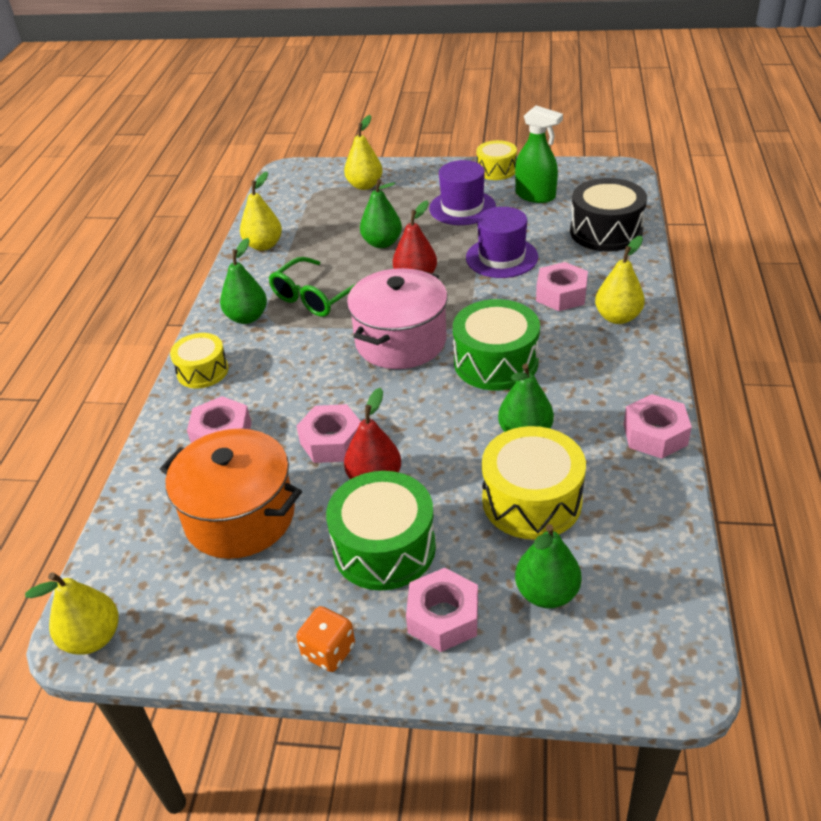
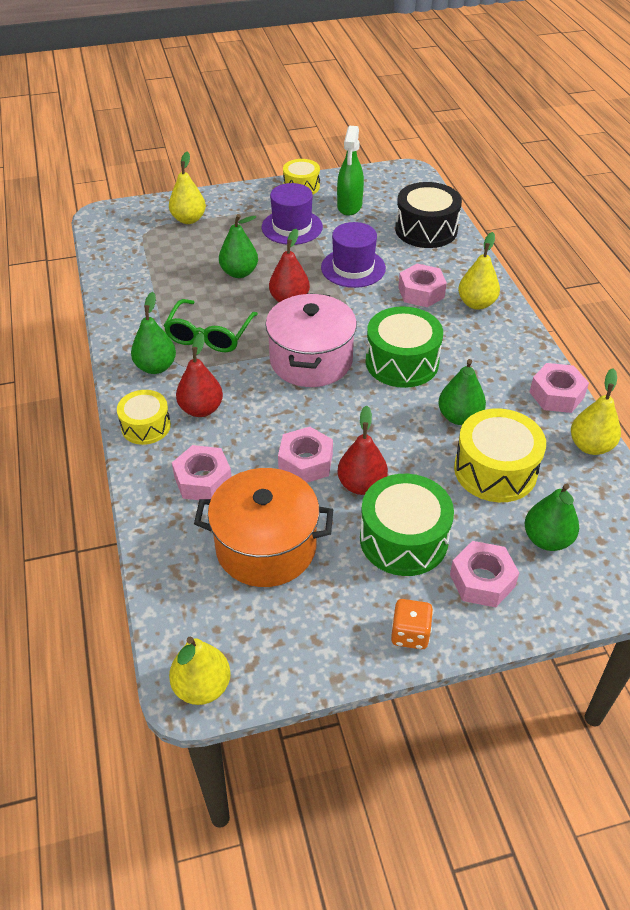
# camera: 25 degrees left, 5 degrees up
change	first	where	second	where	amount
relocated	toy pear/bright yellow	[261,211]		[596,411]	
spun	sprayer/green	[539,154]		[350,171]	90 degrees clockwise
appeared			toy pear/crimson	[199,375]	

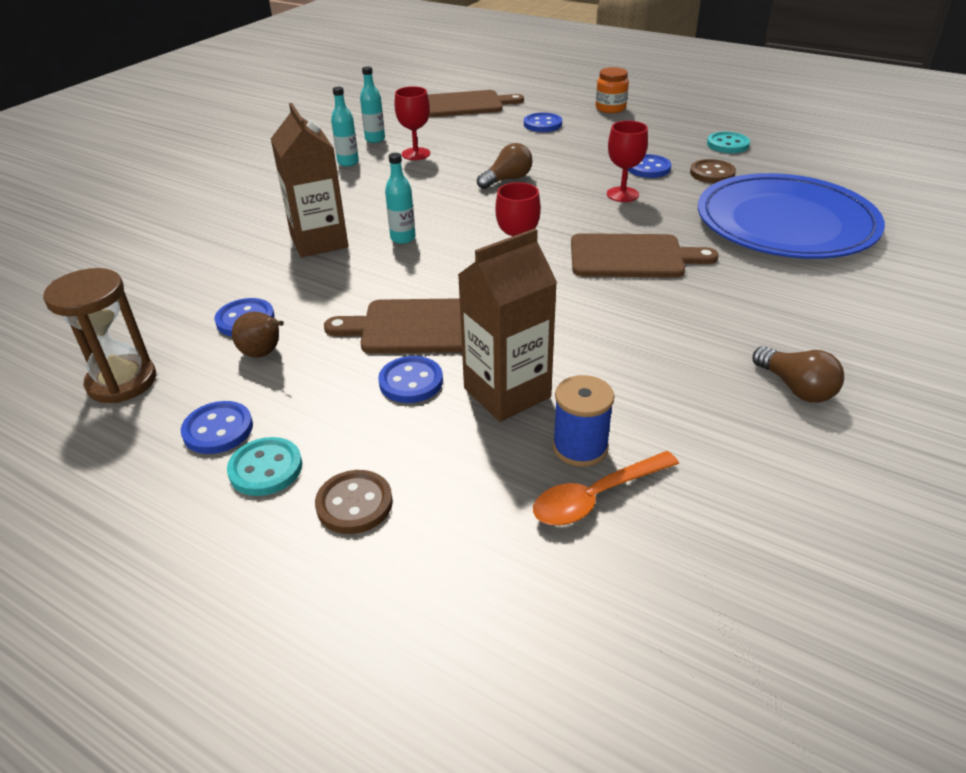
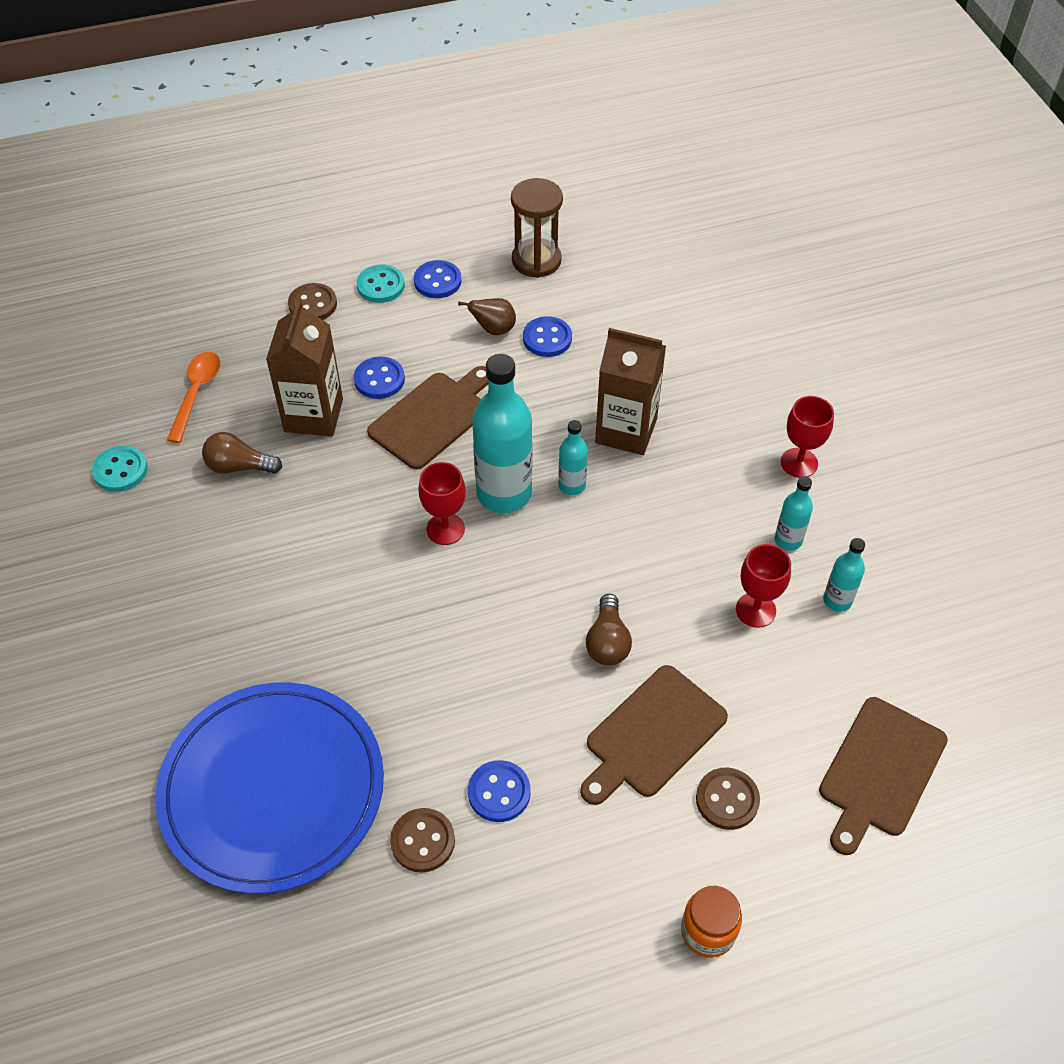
# camera: 130 degrees right, 15 degrees up
change	first	where	second	where	amount
colour	sewing button/cobalt	[543,122]	sewing button/brown	[728,799]	
missing	bobbin/cobalt	[583,421]			
relocated	bread board/brown	[645,255]		[654,735]	
relocated	chalice/crimson	[627,161]		[807,437]	
relocated	sewing button/aqua	[728,142]		[120,469]	
relocated	light bulb/brown	[798,374]		[242,453]	
appeared			bottle/aqua	[502,433]	

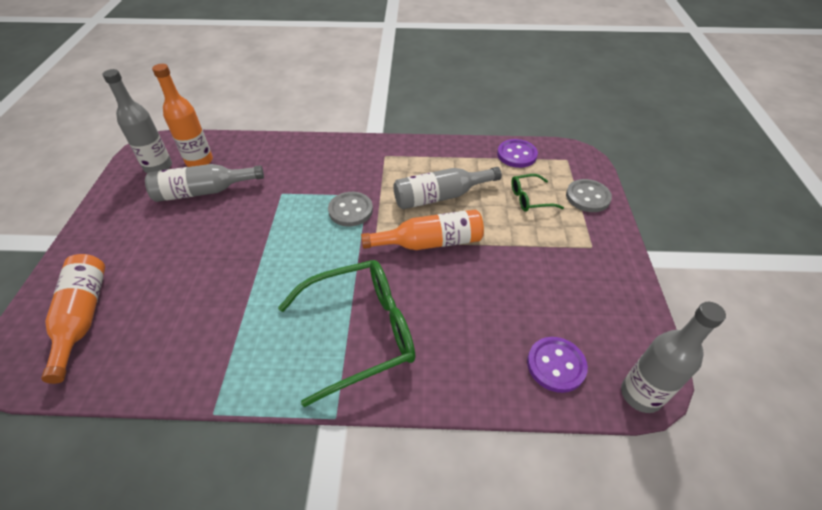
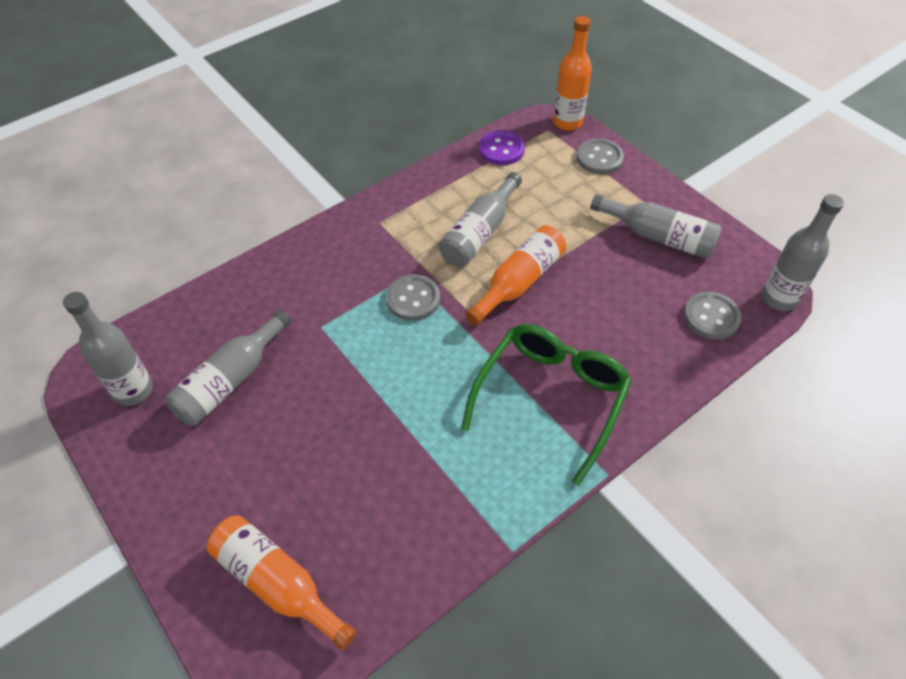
# camera: 40 degrees left, 5 degrees up
change	first	where	second	where	amount
relocated	bottle/orange	[182,115]		[572,73]	
missing	eyeglasses/green	[537,193]			
colour	sewing button/violet	[557,365]	sewing button/ash-grey	[713,316]	
appeared			bottle/ash-grey	[656,226]	

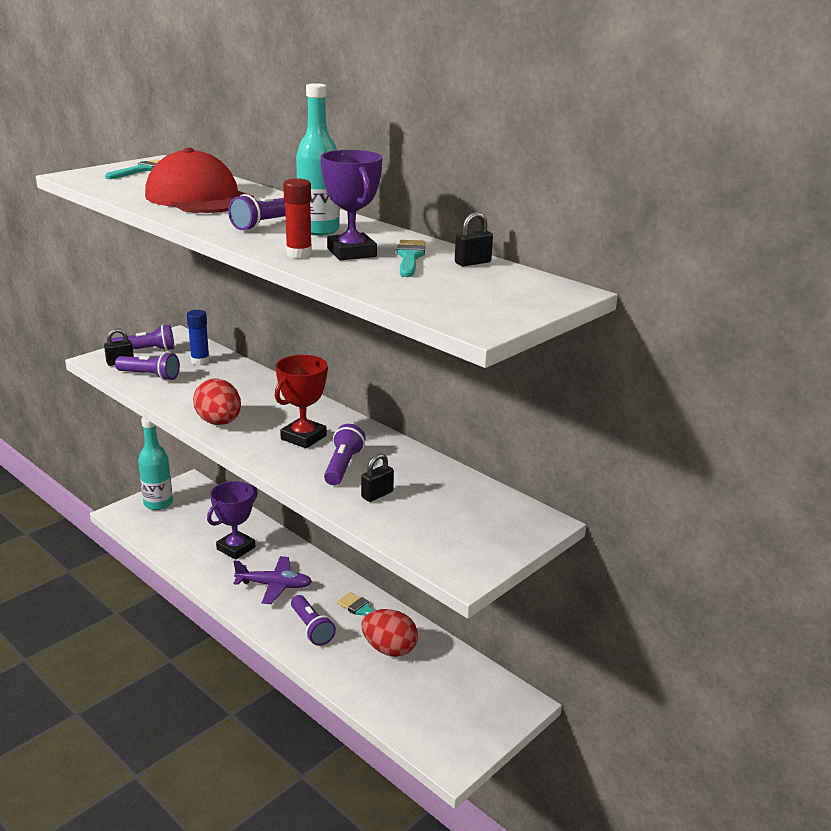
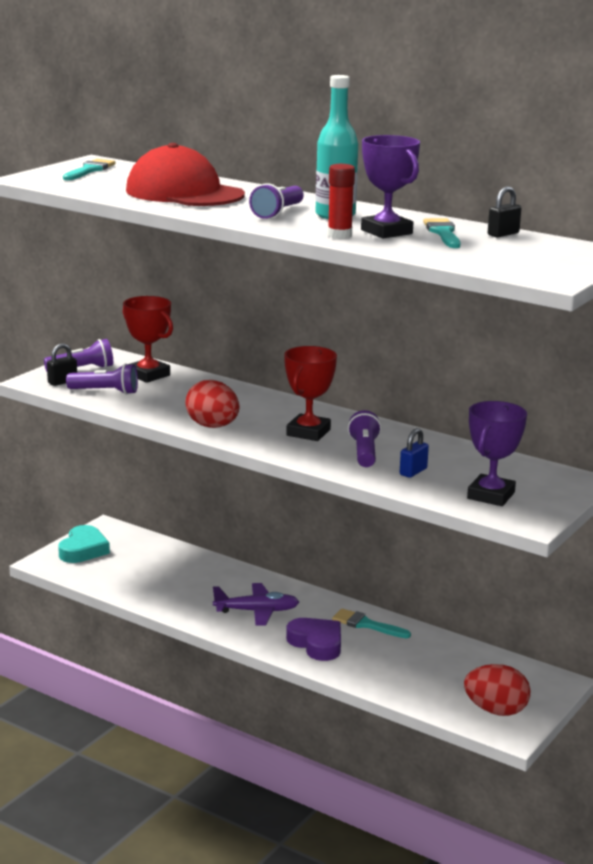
# camera: 10 degrees left, 5 degrees down
change	first	where	second	where	amount
exchanged	bottle/aqua	[155,464]	heart/aqua	[84,544]	
exchanged	glue/cobalt	[198,337]	prize cup/crimson	[148,339]	
relocated	prize cup/violet	[232,520]		[497,453]	
exchanged	flashlight/violet	[313,620]	heart/violet	[313,639]	
colour	padlock/black	[377,477]	padlock/cobalt	[414,453]	
relocated	egg shape/crimson	[390,633]		[497,690]	

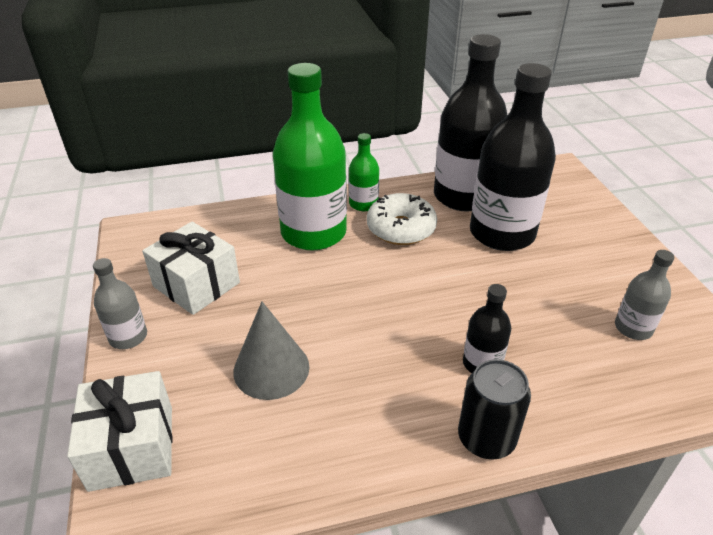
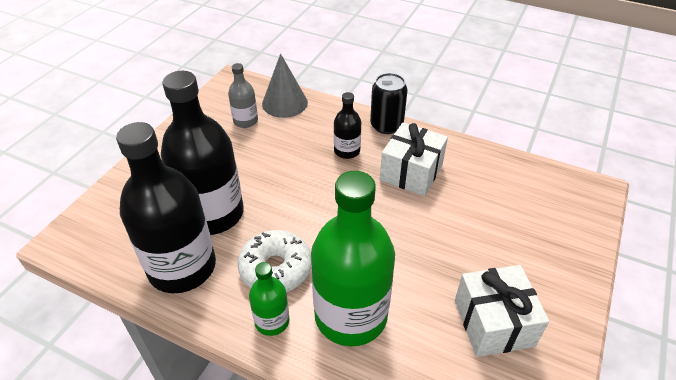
# camera: 140 degrees left, 5 degrees up
change	first	where	second	where	amount
relocated	gift/white	[120,431]		[414,159]	
missing	bottle/ash-grey	[120,303]			
relocated	solid cone/ash-grey	[271,351]		[285,85]	

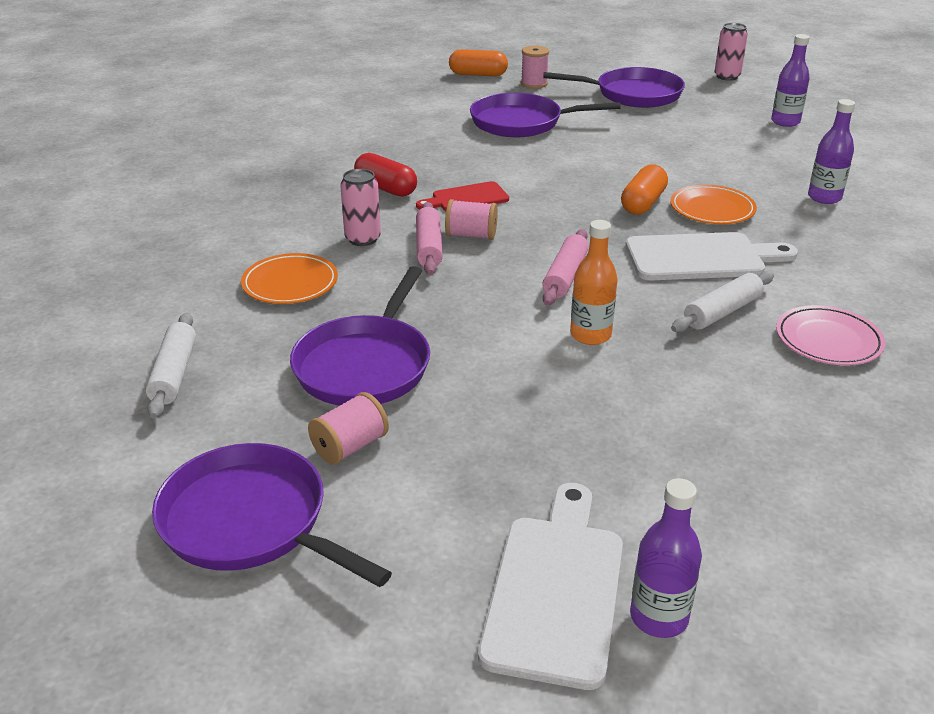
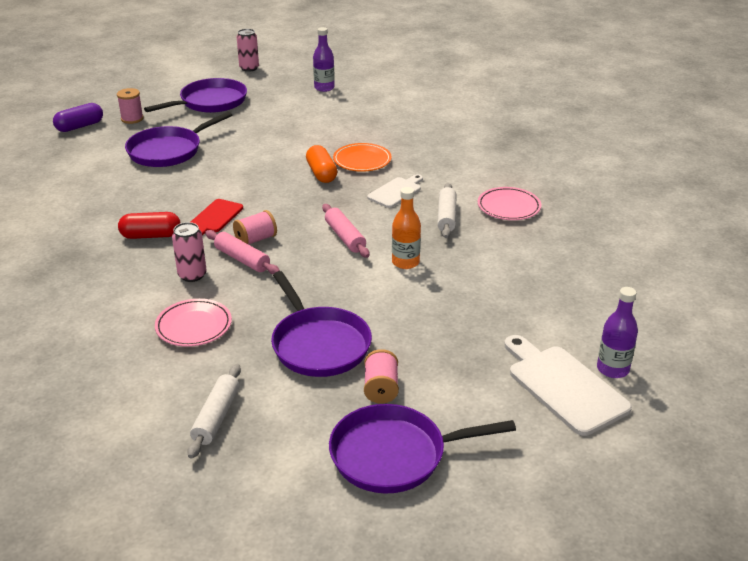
# camera: 45 degrees left, 0 degrees up
change	first	where	second	where	amount
spun	rolling pin/white	[170,366]		[214,411]	60 degrees clockwise
colour	plate/orange	[289,278]	plate/rosy	[193,323]	
colour	pill shape/orange	[478,62]	pill shape/violet	[78,117]	
size	bread board/white	[711,256]		[395,191]	x0.61
missing	bottle/violet	[831,151]			

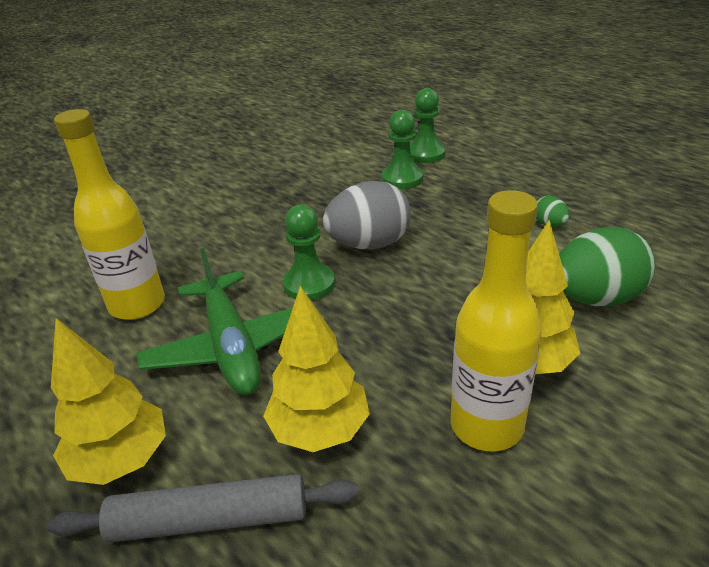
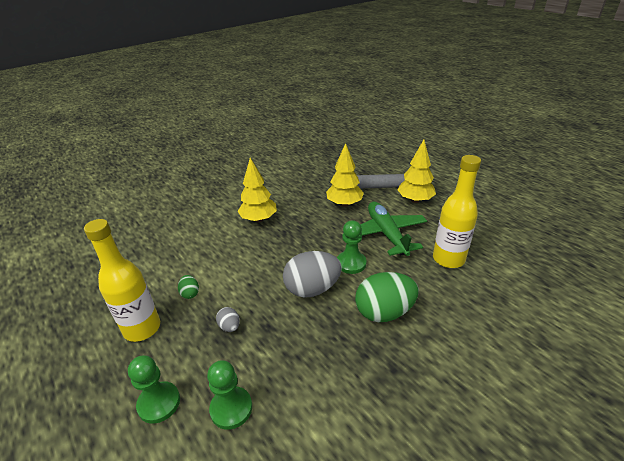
# camera: 175 degrees left, 0 degrees up
change	first	where	second	where	amount
relocated	pawn/green	[402,149]		[154,389]	
relocated	bottle/bright yellow	[496,321]		[122,280]	
relocated	egg shape/green	[607,266]		[387,297]	
appeared			egg shape/ash-grey	[228,319]	

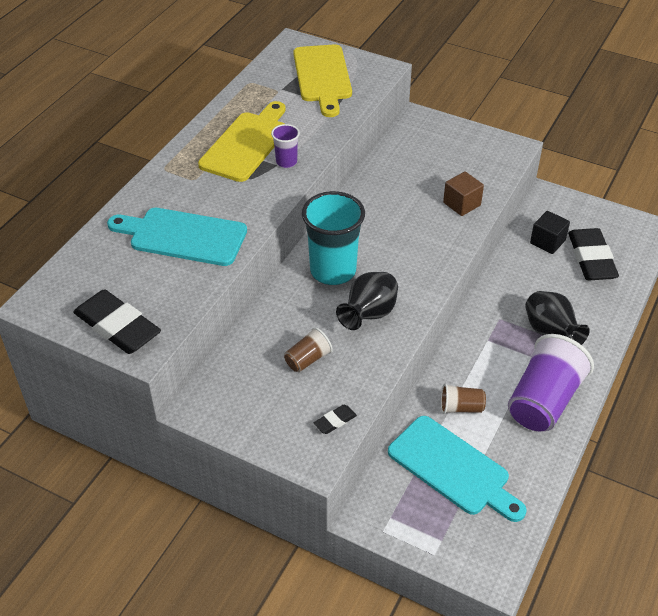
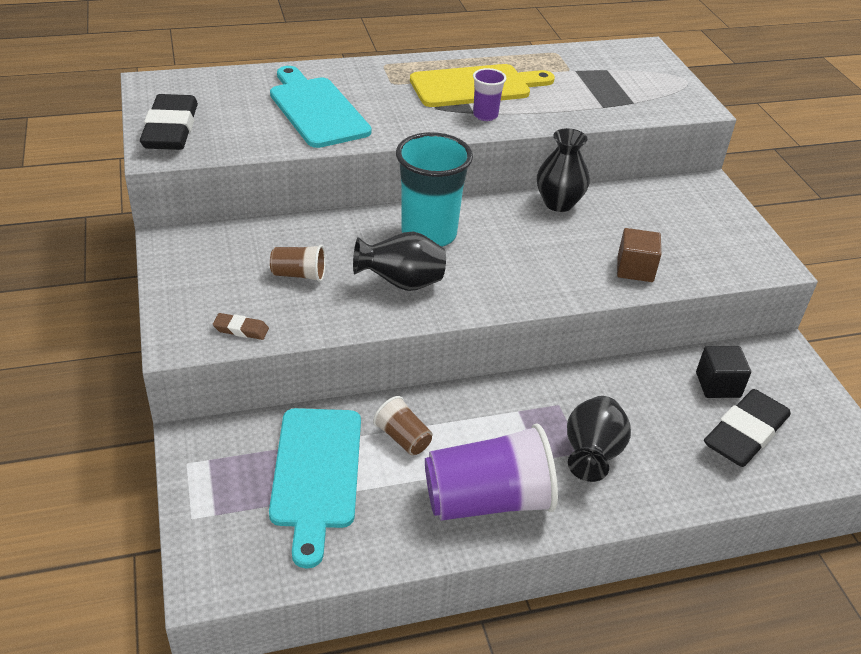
# camera: 45 degrees right, 5 degrees down
change	first	where	second	where	amount
missing	bread board/bright yellow	[323,80]			
colour	pencil eraser/black	[335,419]	pencil eraser/brown	[241,326]	
appeared			flower vase/black	[563,170]	

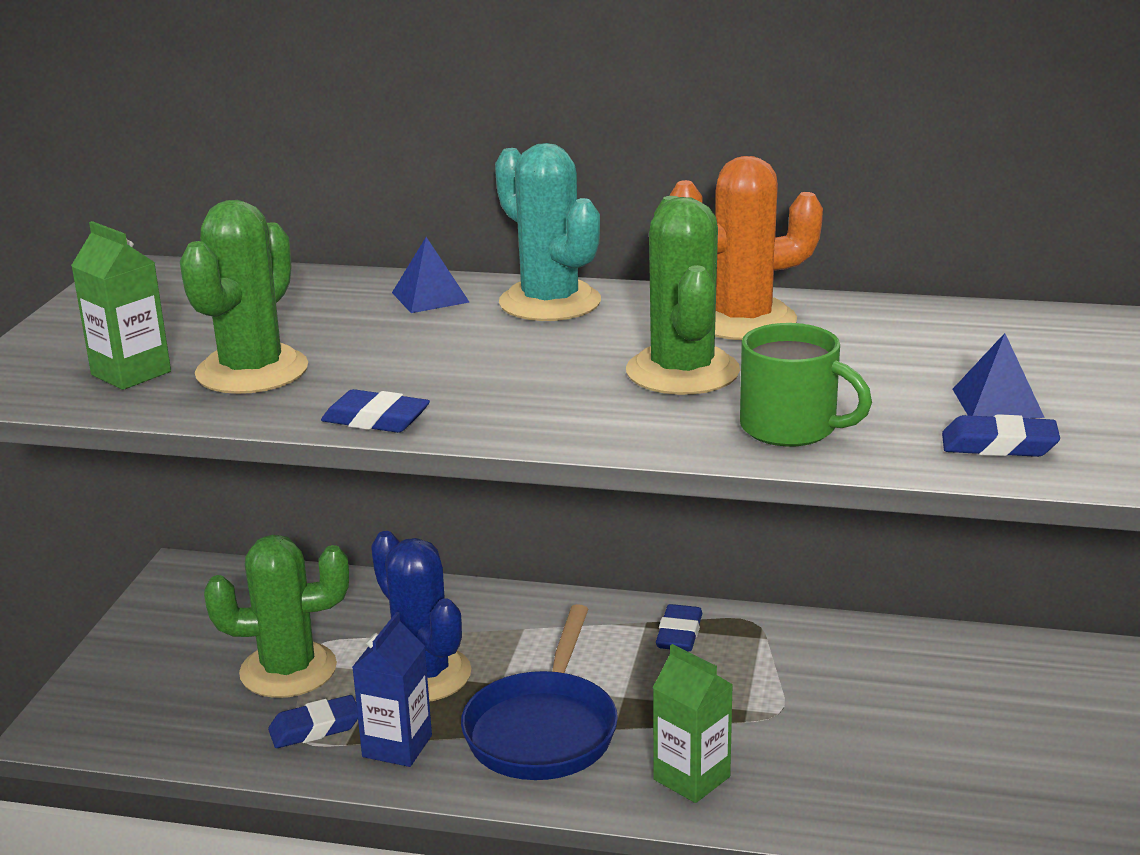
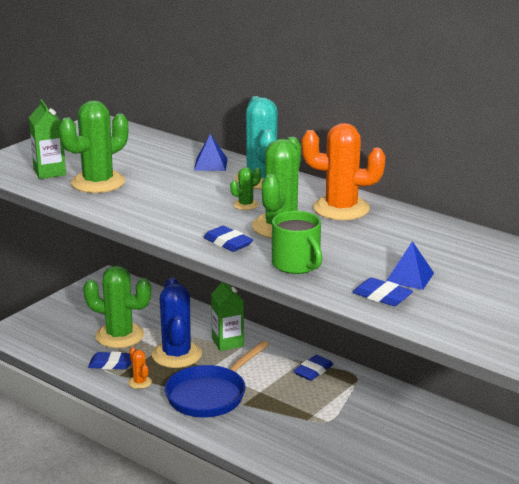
# camera: 25 degrees right, 0 degrees up
change	first	where	second	where	amount
relocated	pencil eraser/cobalt	[375,411]		[228,239]	
exchanged	carton/cobalt	[392,689]	cactus/orange	[140,368]	
relocated	carton/green	[693,723]		[227,316]	
appeared			cactus/green	[245,188]	

